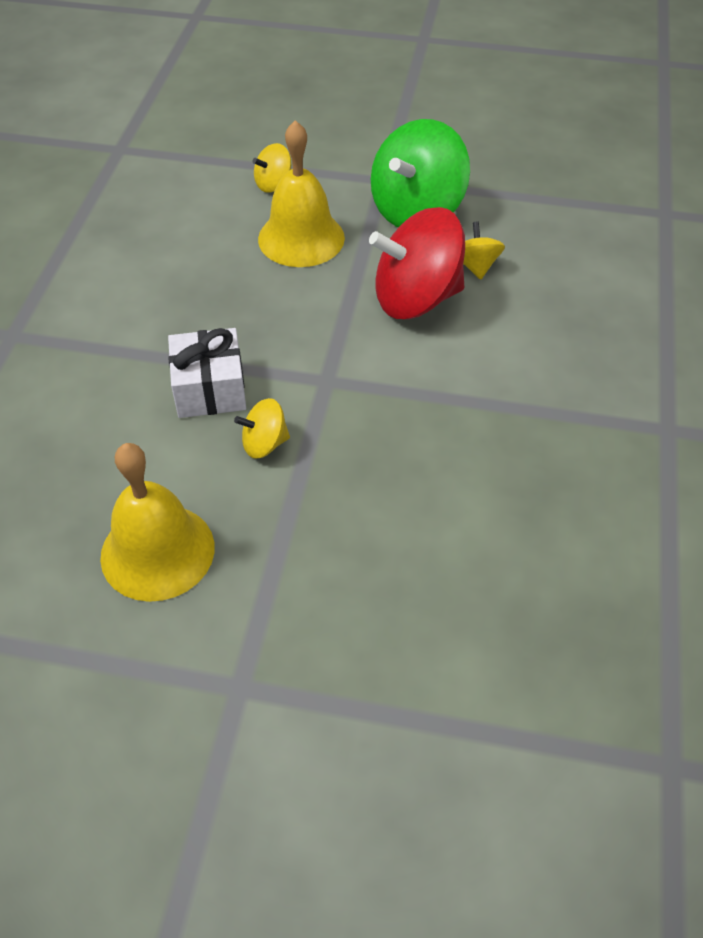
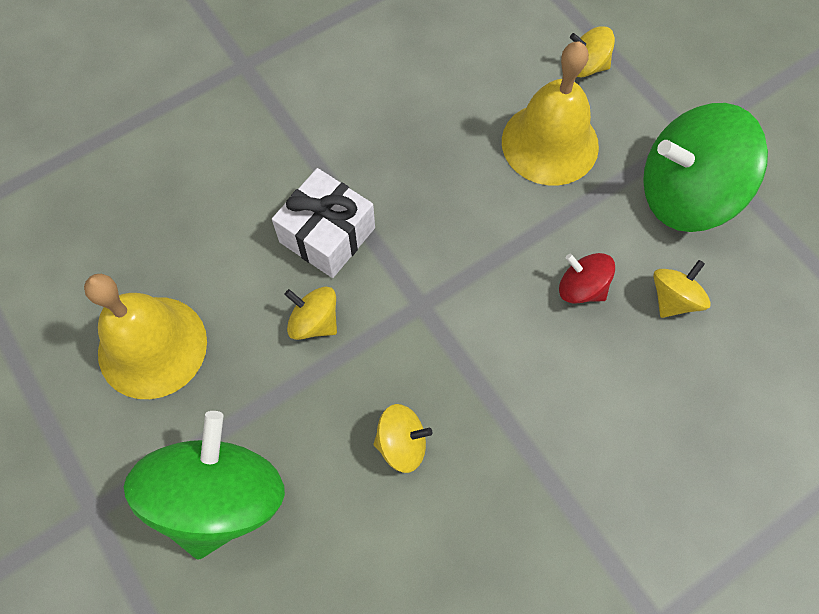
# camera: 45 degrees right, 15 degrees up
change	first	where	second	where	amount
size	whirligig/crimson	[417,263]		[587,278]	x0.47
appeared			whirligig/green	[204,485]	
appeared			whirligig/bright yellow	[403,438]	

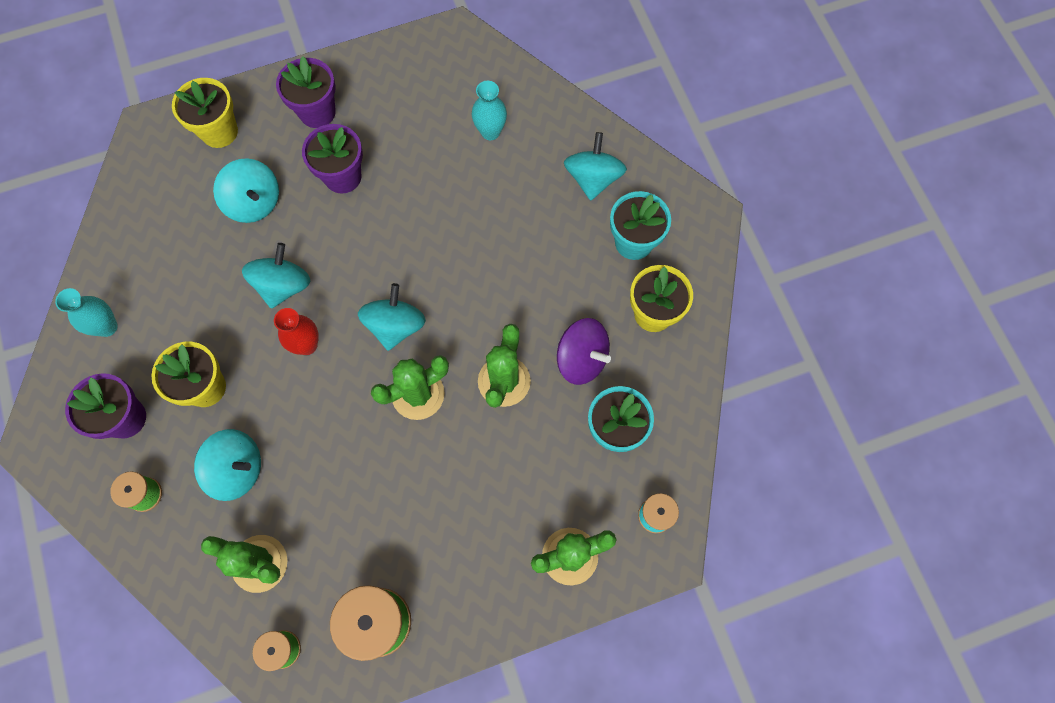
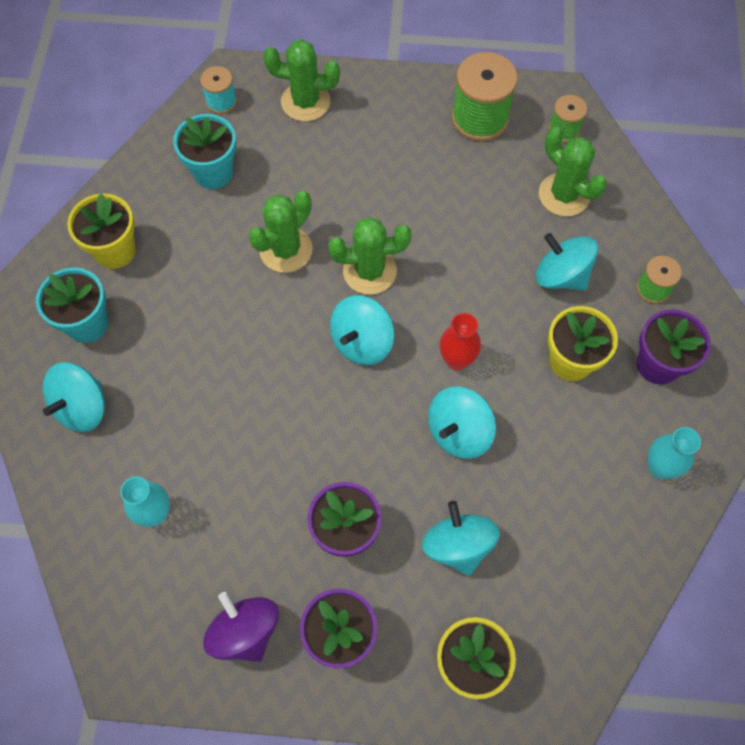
# camera: 155 degrees left, 5 degrees down
change	first	where	second	where	amount
relocated	whirligig/violet	[584,351]		[241,627]	

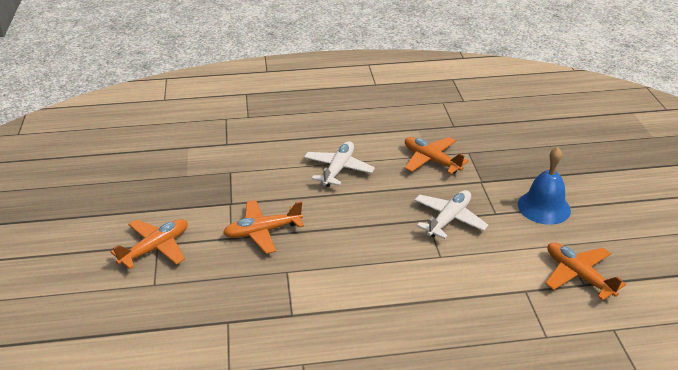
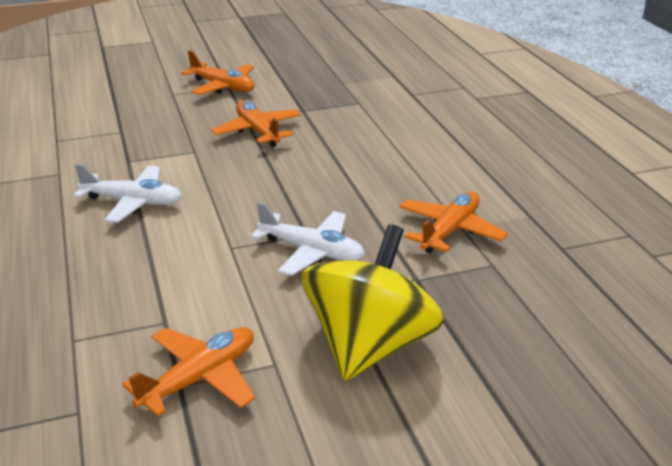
# camera: 80 degrees right, 5 degrees down
change	first	where	second	where	amount
relocated	aeroplane/white	[339,164]		[127,193]	
exchanged	hand bell/cobalt	[544,186]	whirligig/bright yellow	[373,302]	

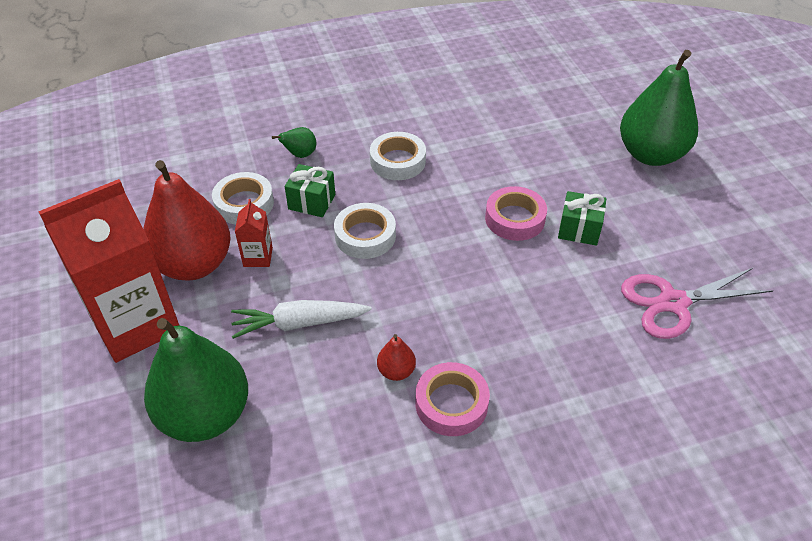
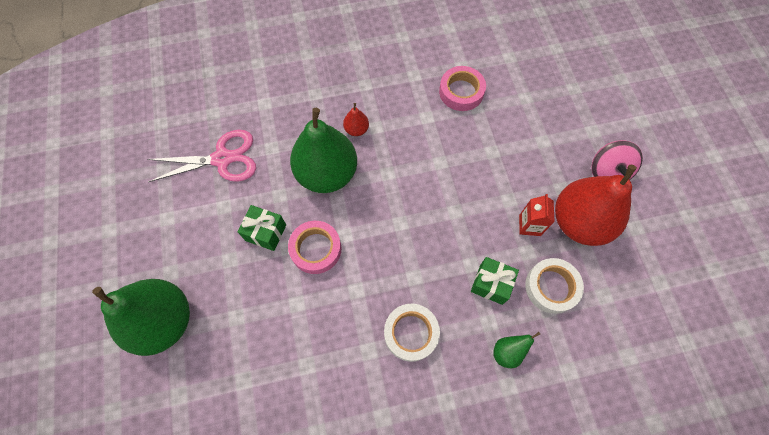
# camera: 175 degrees left, 20 degrees up
change	first	where	second	where	amount
exchanged	carton/crimson	[109,271]	whirligig/rosy	[617,160]	
relocated	toy pear/green	[196,380]		[323,150]	
missing	toy carrot/white	[301,319]			
missing	roll of tape/white	[365,231]			
relocated	toy pear/crimson	[396,357]		[356,119]	
relocated	roll of tape/rosy	[453,399]		[462,88]	

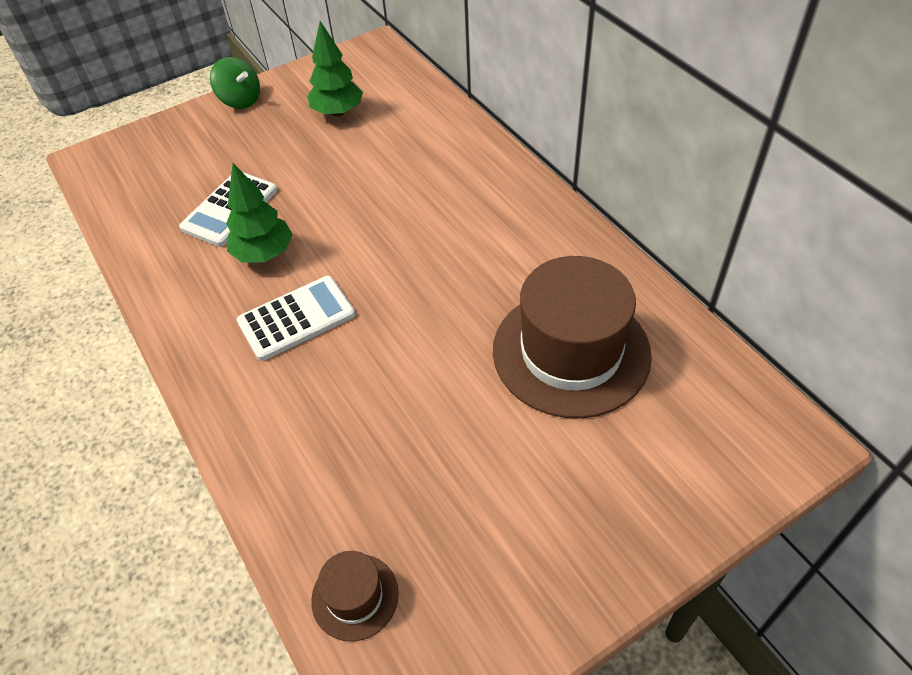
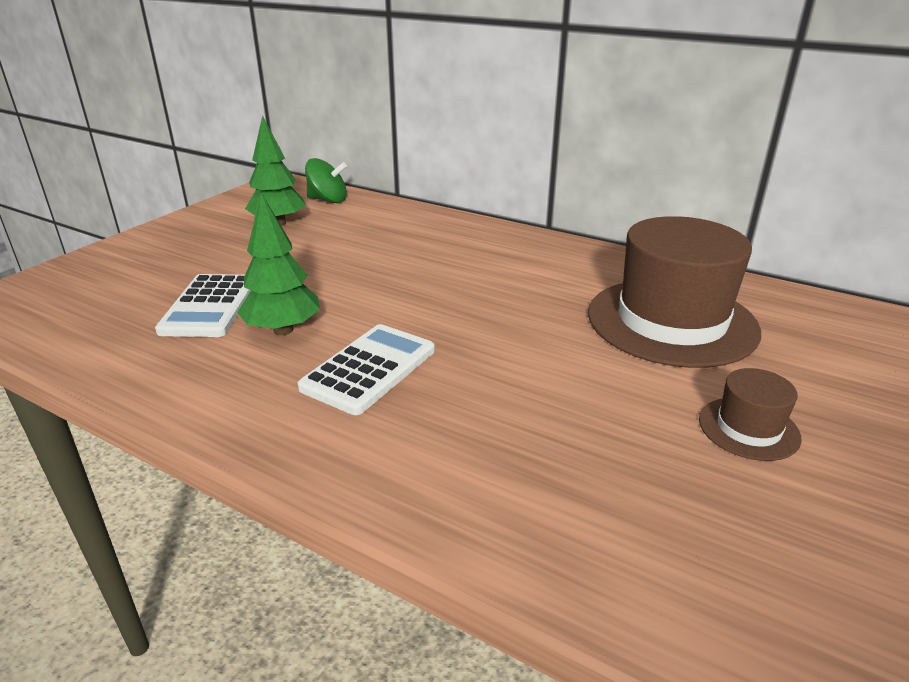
# camera: 30 degrees left, 20 degrees down
change	first	where	second	where	amount
relocated	whirligig/green	[235,83]		[326,180]	
relocated	hat/brown	[355,596]		[750,414]	

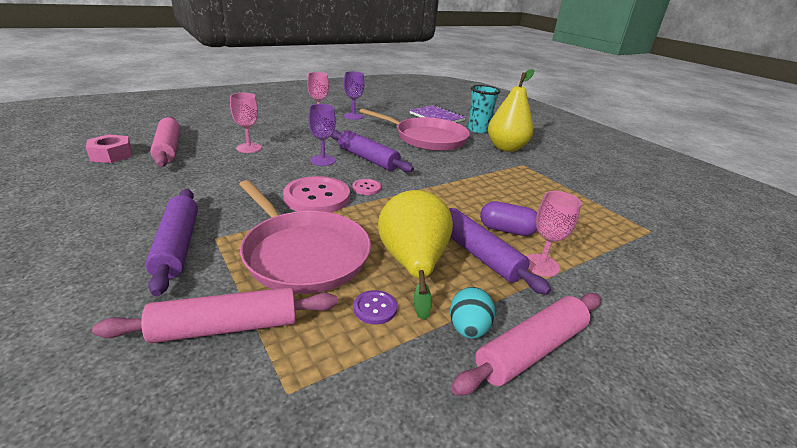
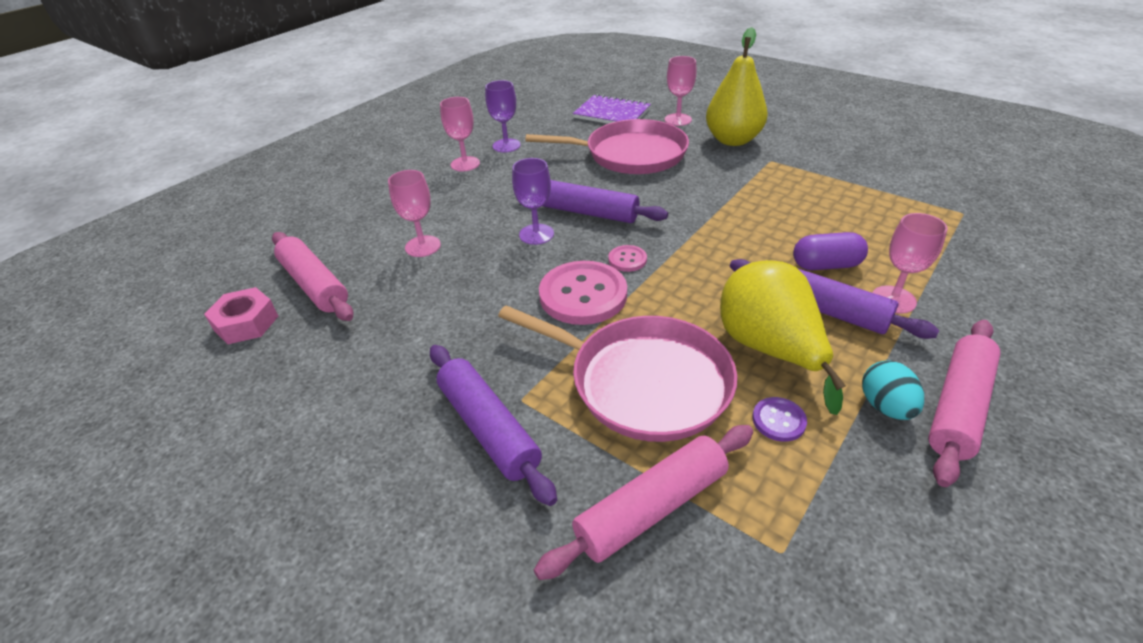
# camera: 15 degrees left, 10 degrees up
change	first	where	second	where	amount
exchanged	cup/aqua	[484,109]	chalice/rosy	[680,91]	

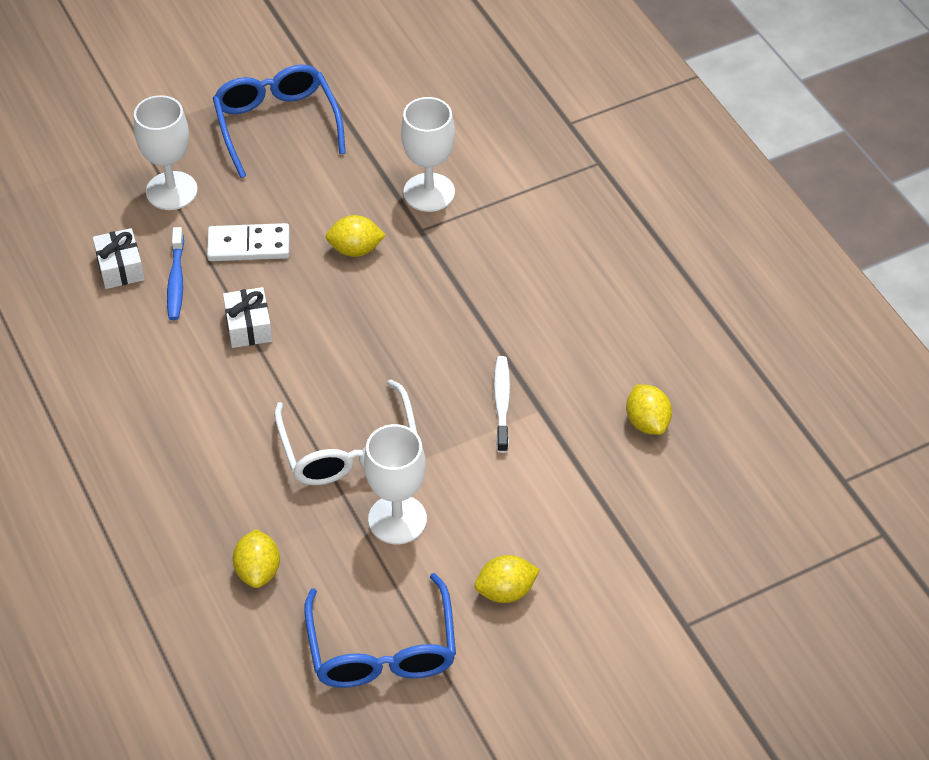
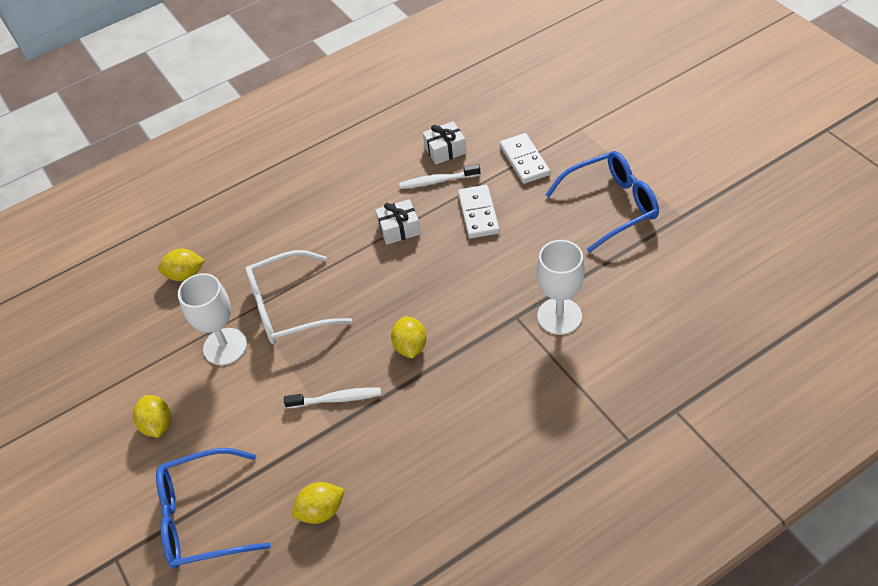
# camera: 90 degrees right, 0 degrees up
change	first	where	second	where	amount
exchanged	chalice/white	[166,152]	domino piece/white	[525,158]	
colour	toothbrush/cobalt	[175,273]	toothbrush/white	[439,176]	
relocated	eyeglasses/cobalt	[380,630]		[213,508]	
relocated	citrus fruit/bright yellow	[356,236]		[409,337]	

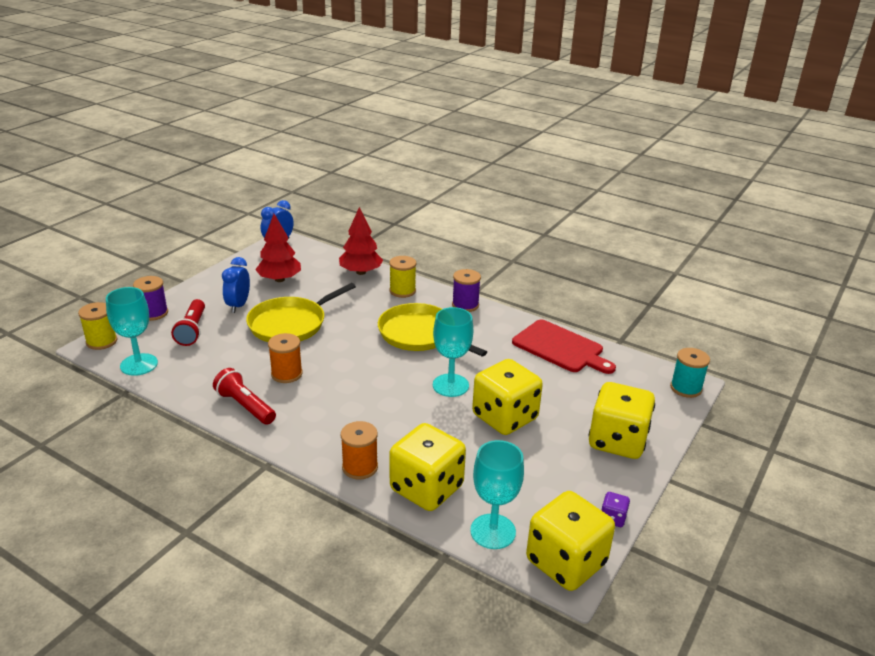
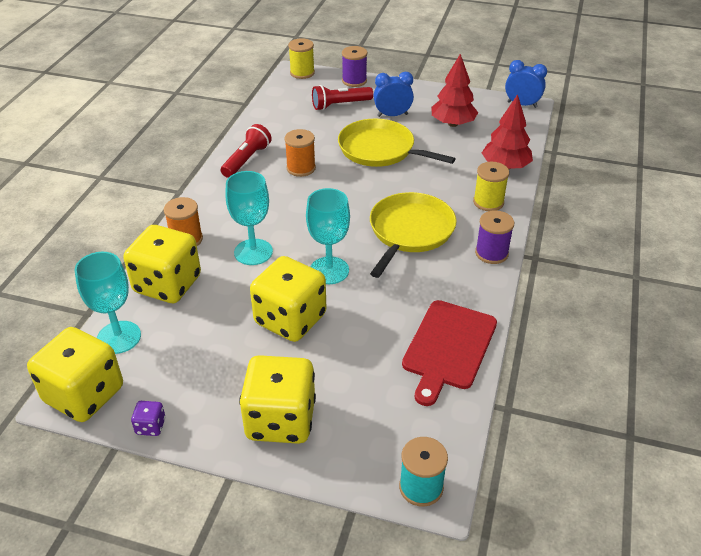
# camera: 75 degrees right, 10 degrees up
change	first	where	second	where	amount
relocated	chalice/aqua	[132,331]		[249,218]	

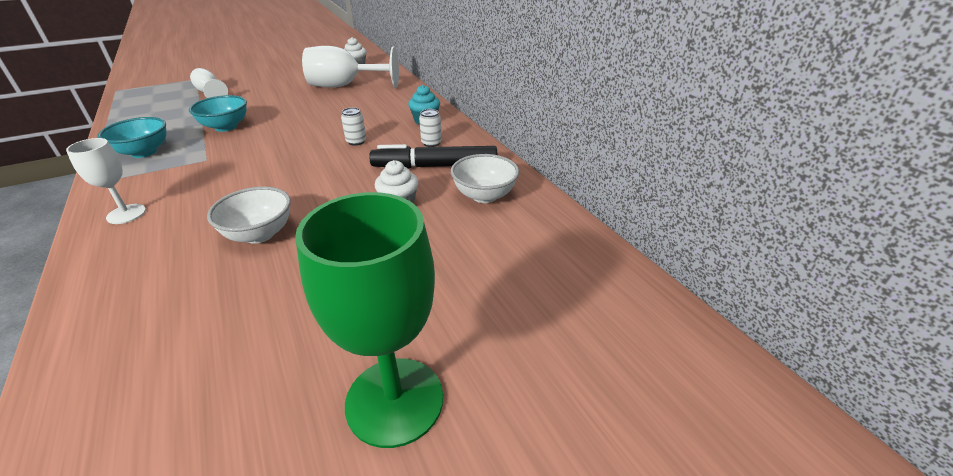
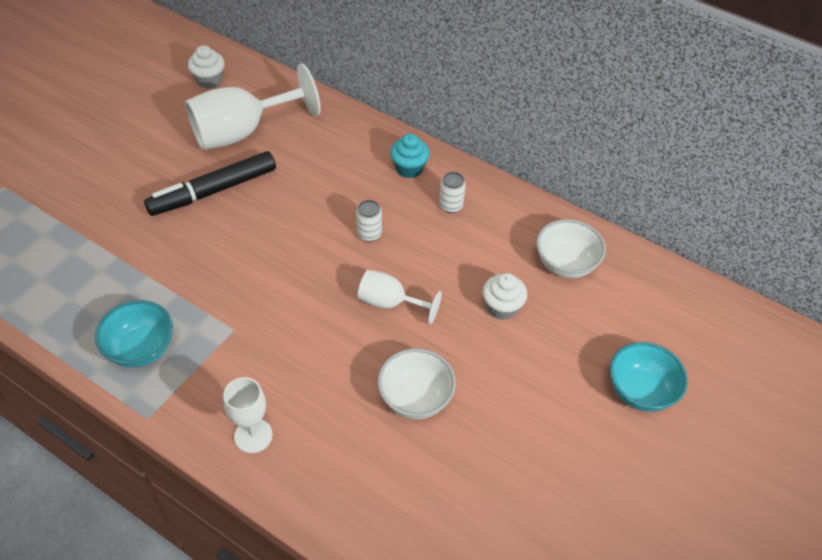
# camera: 30 degrees left, 15 degrees up
change	first	where	second	where	amount
relocated	bowl/aqua	[218,113]		[649,377]	
relocated	chalice/white	[209,83]		[400,297]	
missing	chalice/green	[369,320]			
relocated	marker pen/black	[433,156]		[210,183]	

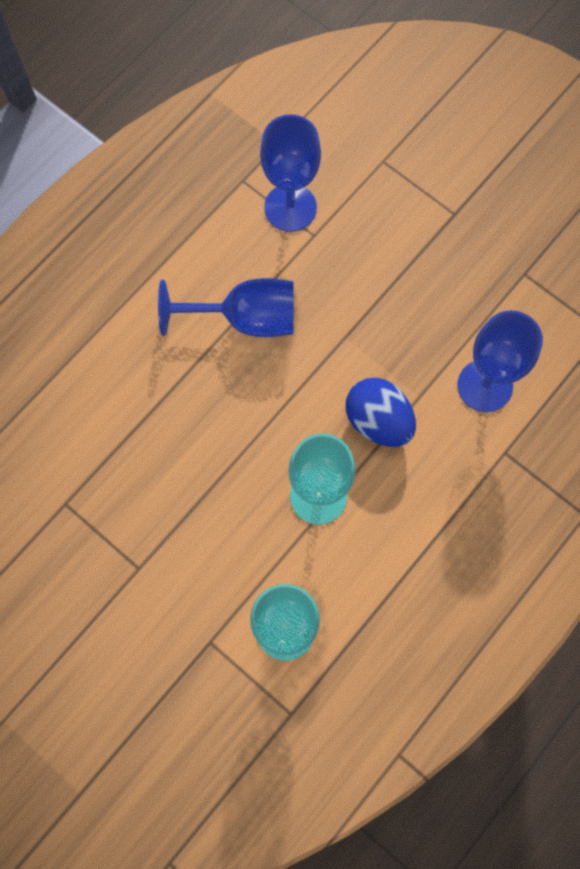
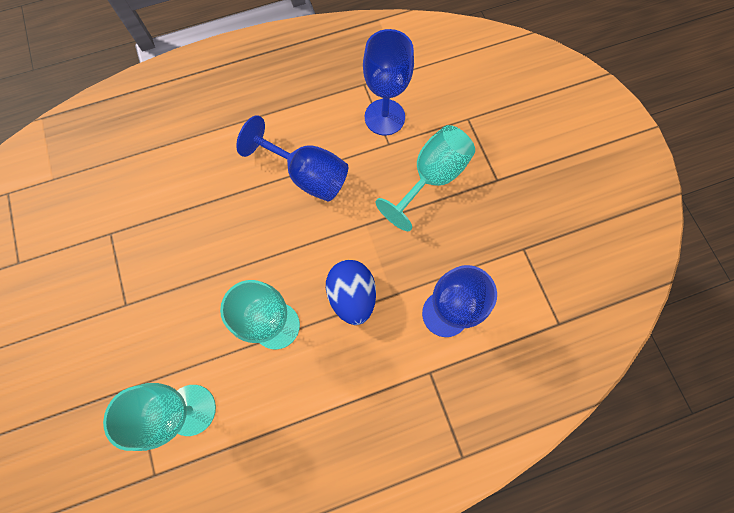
# camera: 30 degrees right, 0 degrees up
change	first	where	second	where	amount
appeared			chalice/aqua	[425,178]	

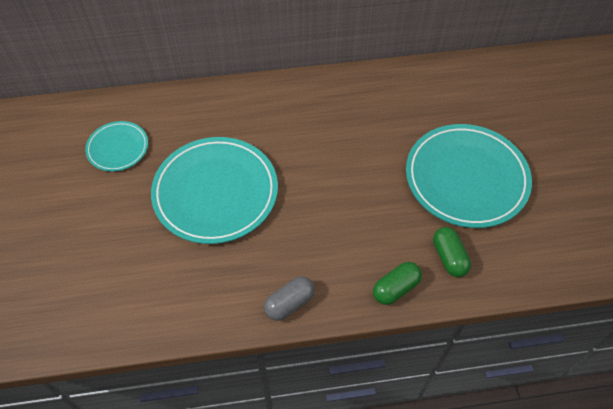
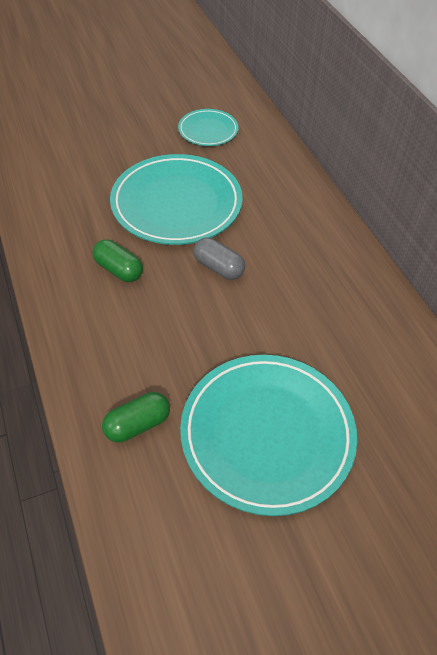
# camera: 75 degrees right, 5 degrees down
change	first	where	second	where	amount
relocated	pill shape/ash-grey	[289,298]		[219,258]	
relocated	pill shape/green	[397,283]		[118,260]	

